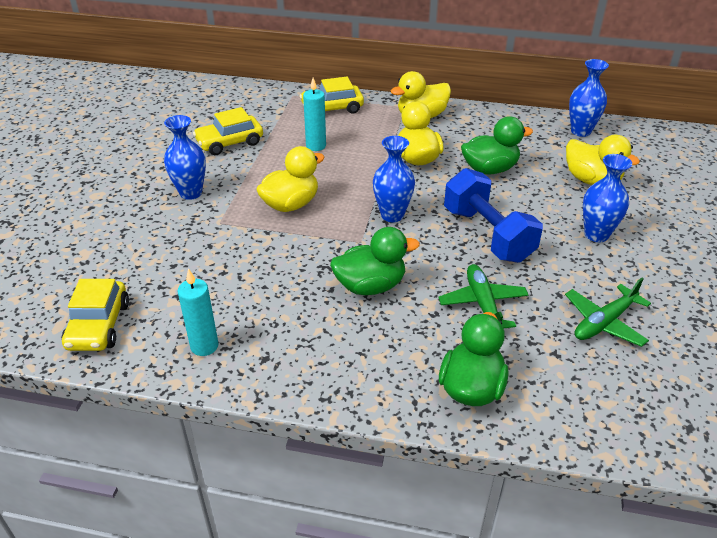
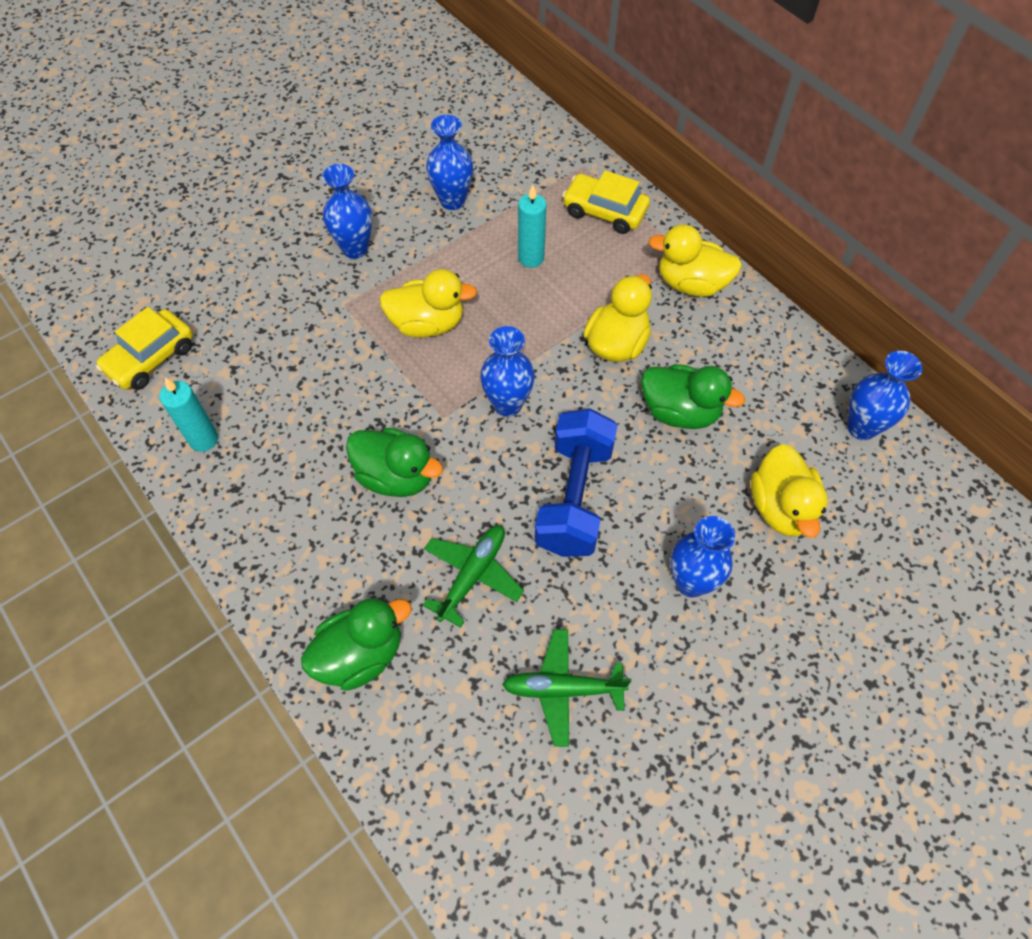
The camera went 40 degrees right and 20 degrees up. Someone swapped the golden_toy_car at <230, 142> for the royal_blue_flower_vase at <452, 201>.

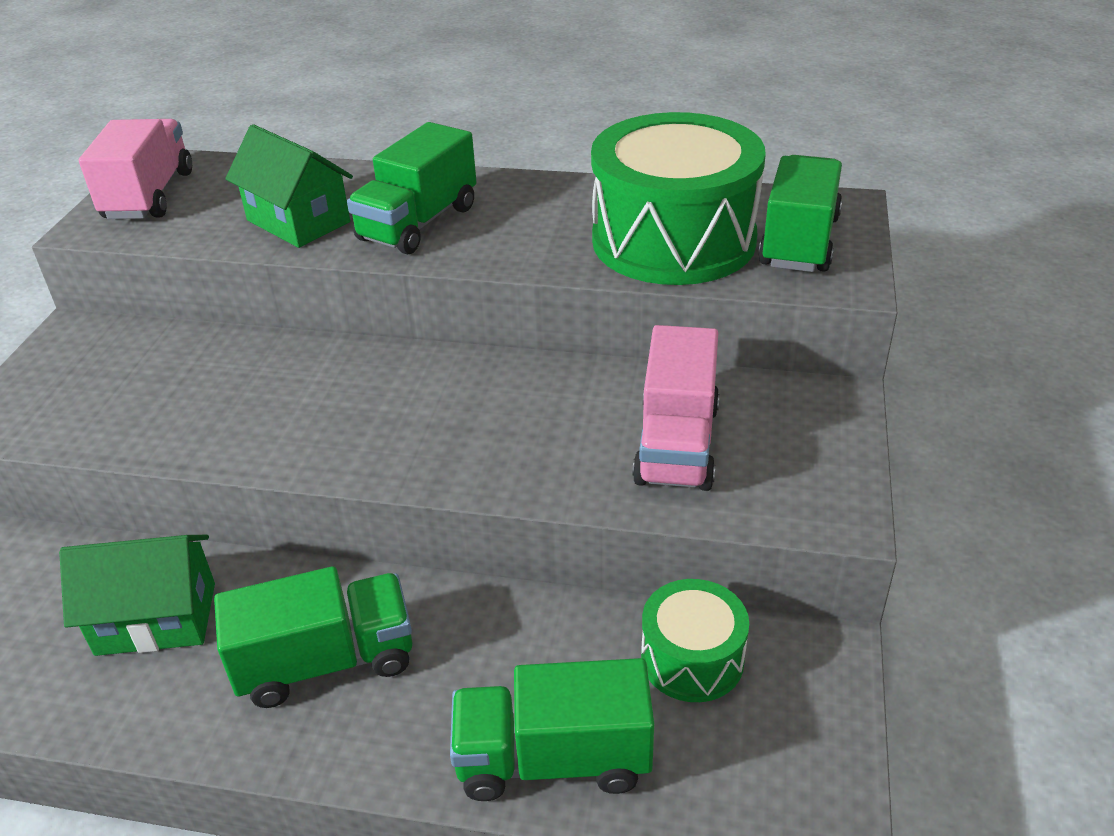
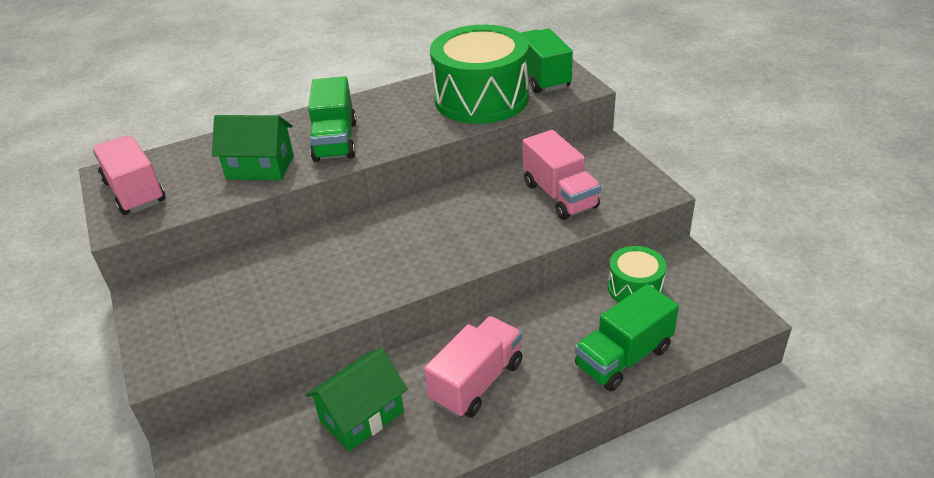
The camera went 35 degrees left and 0 degrees up. Someone repainted the green_truck at <326, 662>, which became the rosy_truck at <477, 382>.

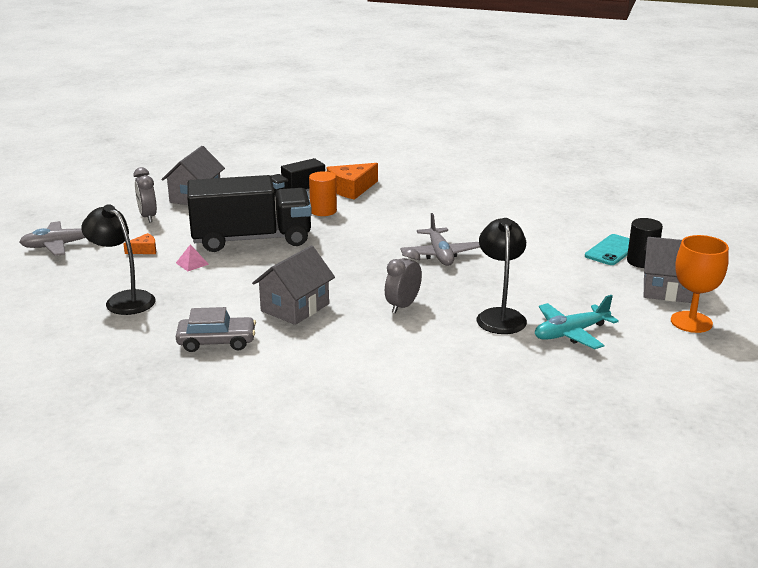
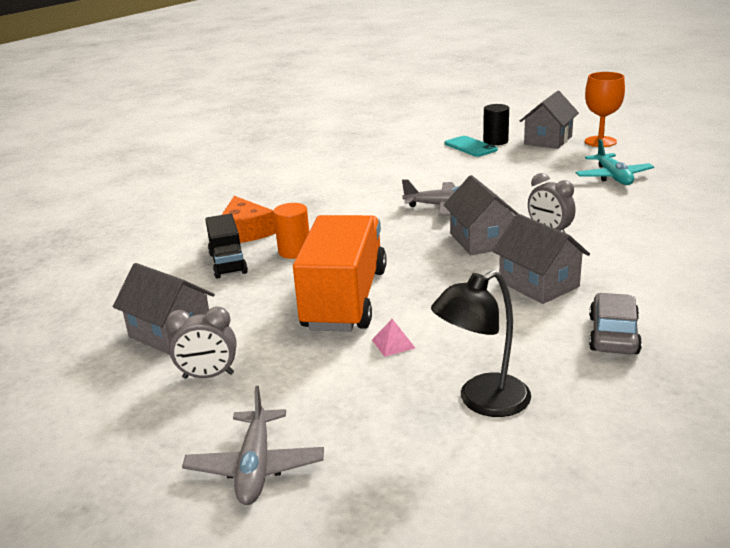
The camera went 70 degrees left and 0 degrees up. Someone took away the bright_orange_cheese at <144, 250>. Someone took away the jet-black_reading_lamp at <500, 316>. Someone put down the ash-grey_cottage at <481, 240>. Someone repainted the jet-black_truck at <252, 239>, which became the bright_orange_truck at <345, 299>.

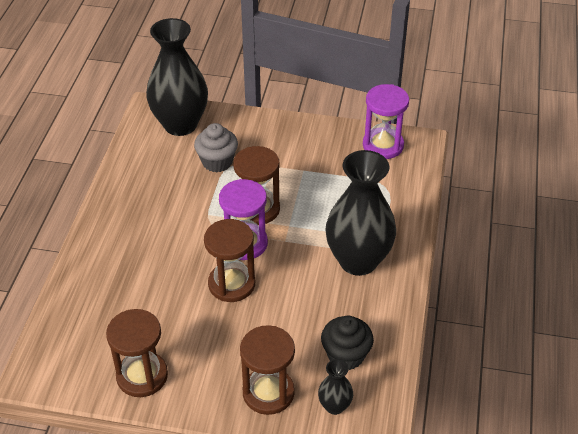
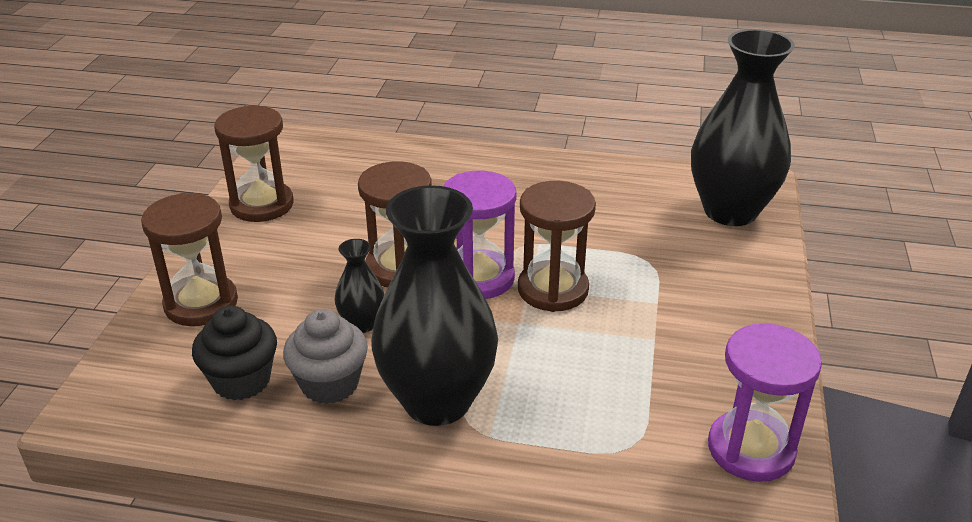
The camera went 90 degrees right and 10 degrees down. Someone carried the ash-grey_cupcake from <217, 162> to <330, 384>. Someone carried the jet-black_flower_vase from <334, 406> to <362, 324>.

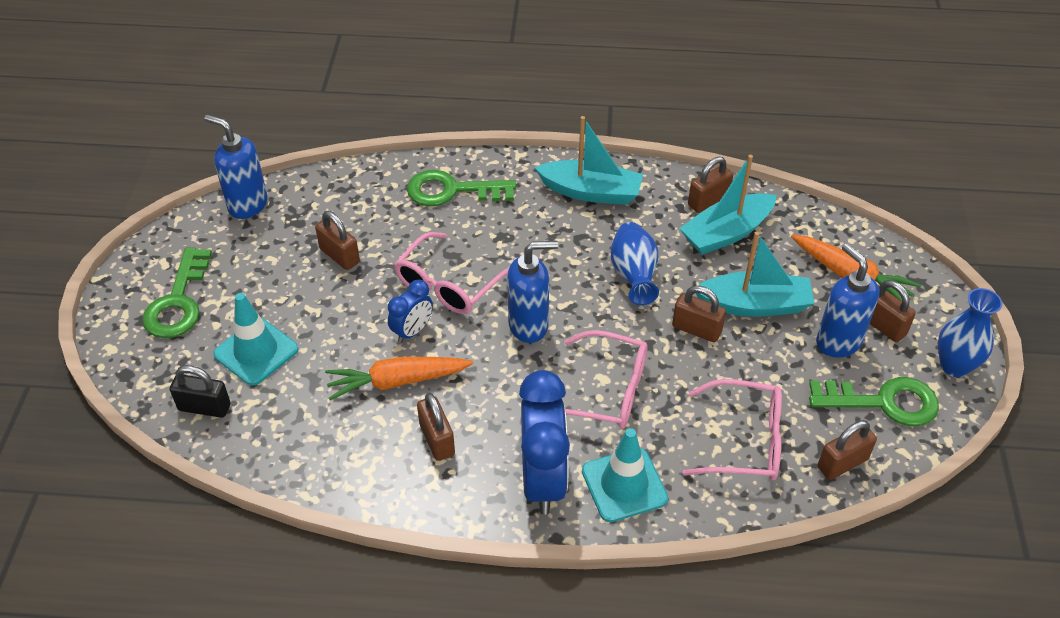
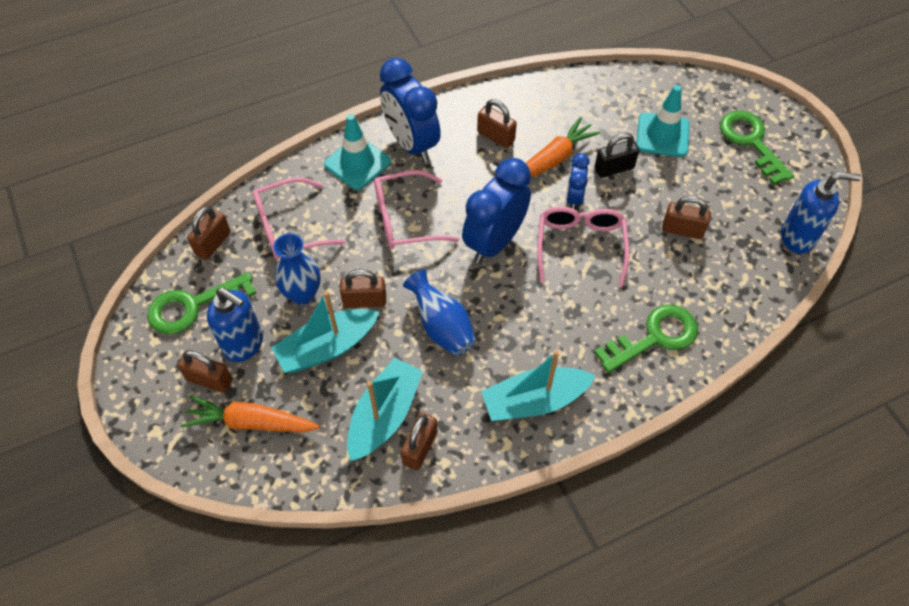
The camera went 150 degrees right and 10 degrees up. Someone carried the jet-black_padlock from <204, 407> to <614, 168>. Someone carried the royal_blue_flower_vase from <954, 366> to <302, 294>. Someone swapped the royal_blue_soap_dispenser at <529, 325> for the royal_blue_alarm_clock at <494, 242>.

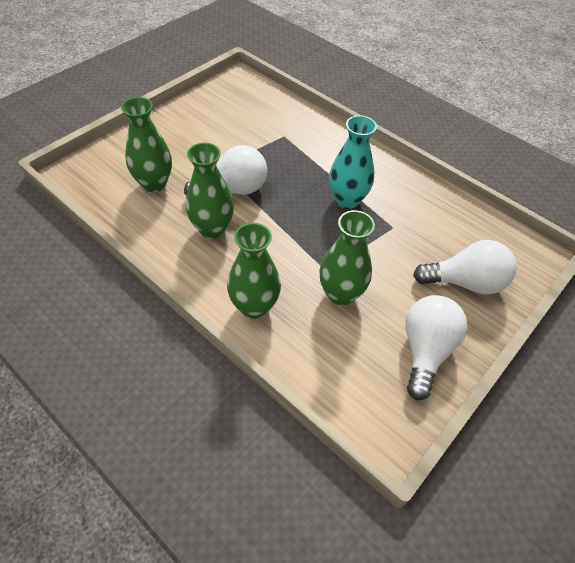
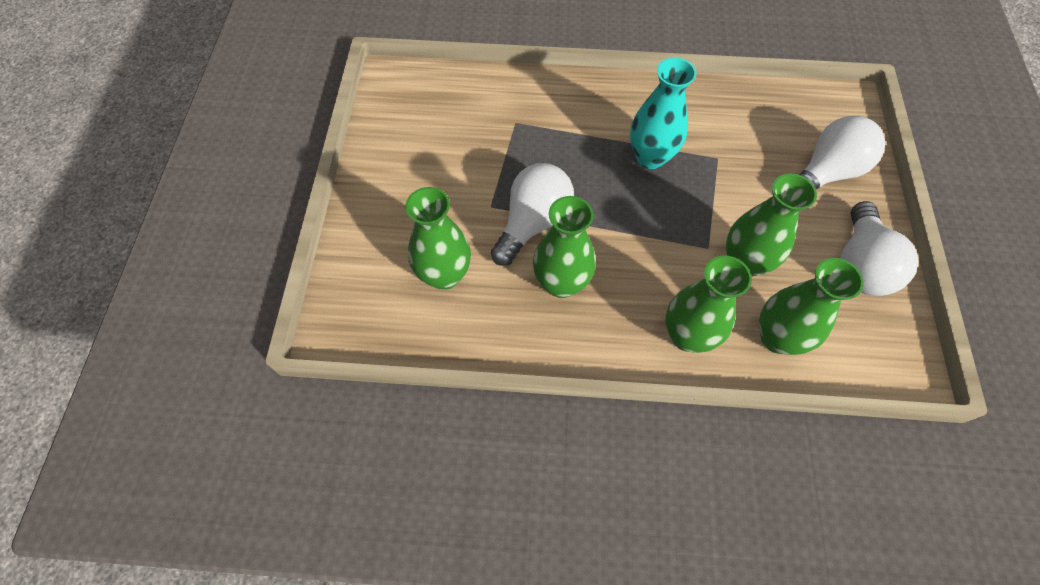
The camera went 35 degrees left and 10 degrees up. Someone put down the green_flower_vase at <777, 337>. Someone rotated the white_bulb at <425, 350> by 150 degrees counterclockwise.

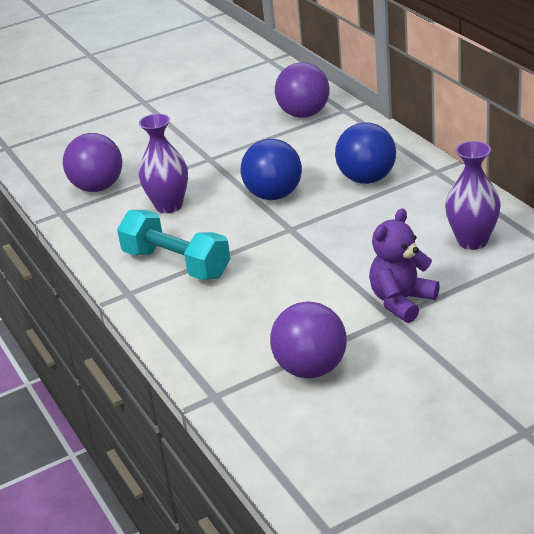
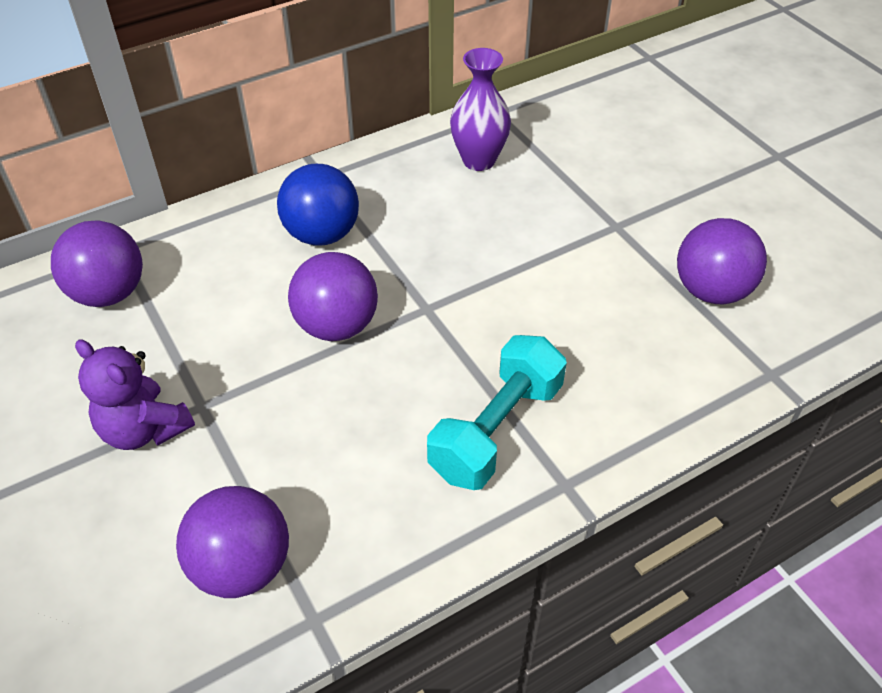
The camera went 95 degrees left and 15 degrees up. Someone took away the violet_flower_vase at <169, 206>. Someone carried the violet_teddy from <401, 301> to <144, 429>. Someone repainted the royal_blue_sphere at <274, 195>, which became the violet_sphere at <336, 326>.

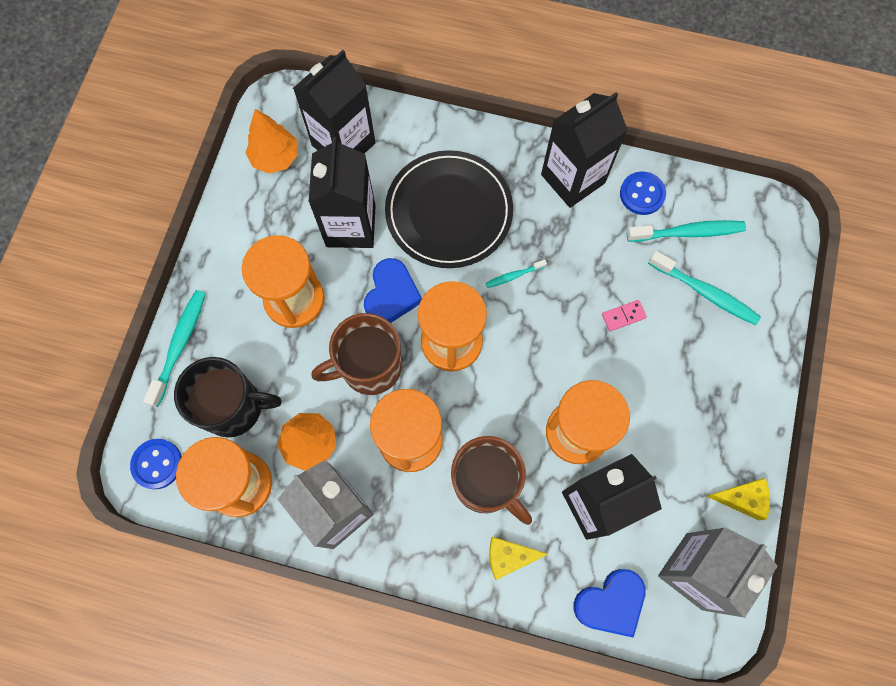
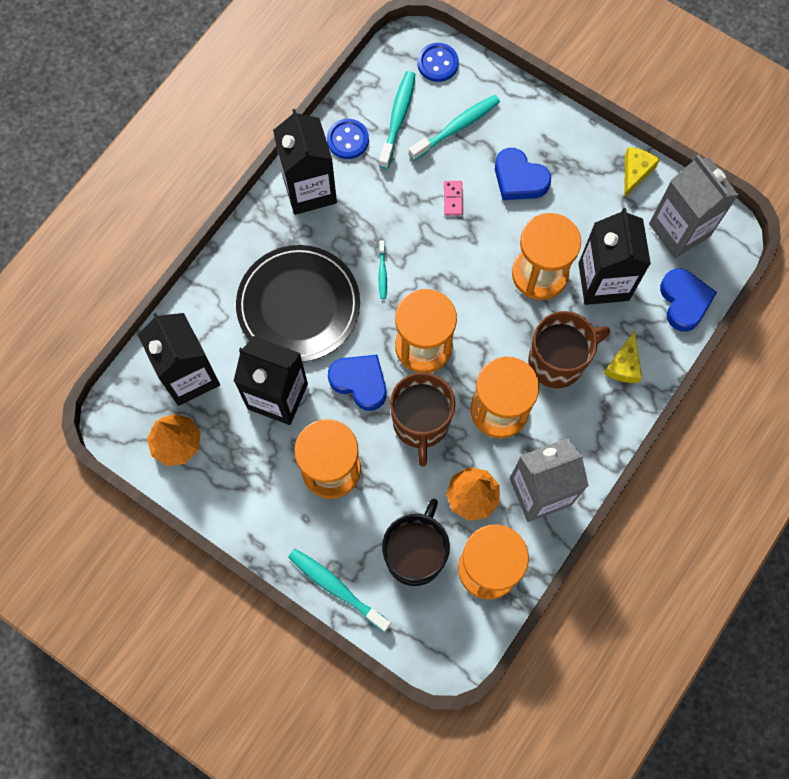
The camera went 70 degrees left and 0 degrees up. Someone put down the royal_blue_heart_shape at <519, 179>. Someone carried the royal_blue_button from <157, 464> to <437, 63>.

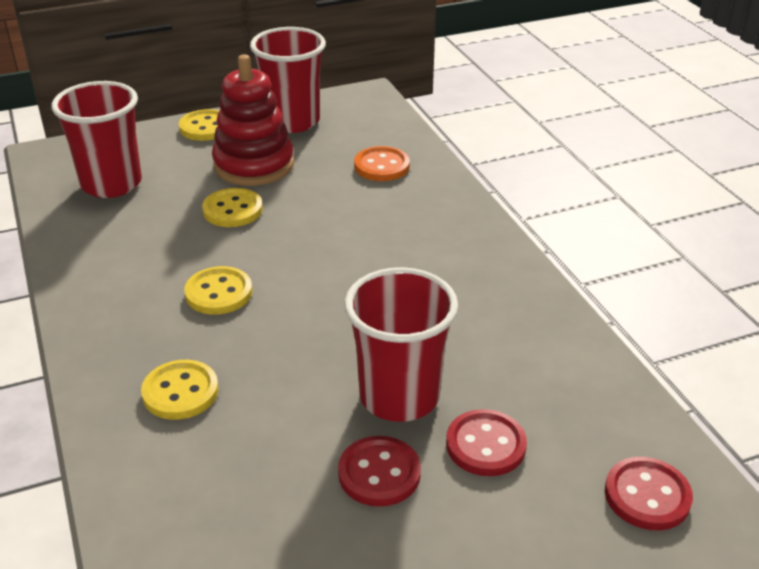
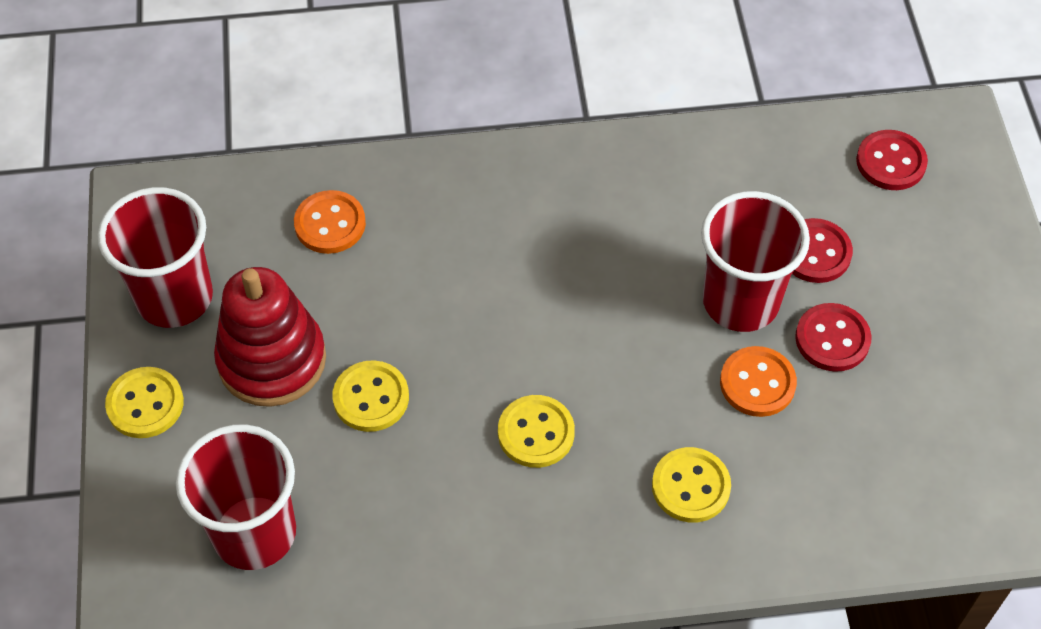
The camera went 75 degrees left and 20 degrees up. Someone put down the bright_orange_button at <757, 383>.

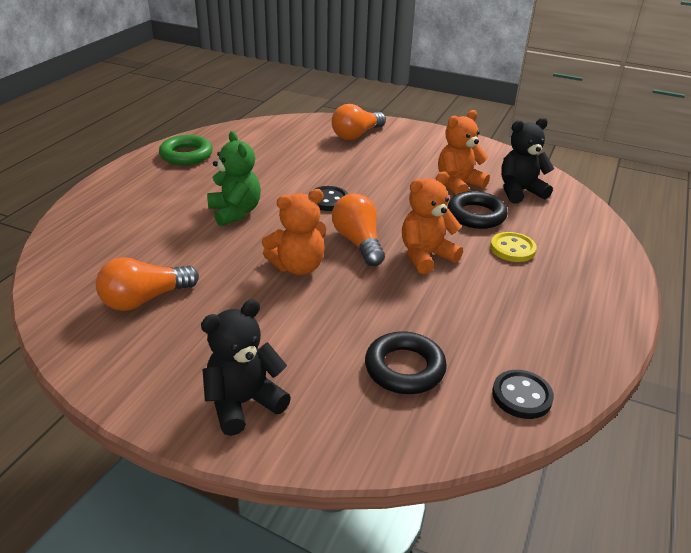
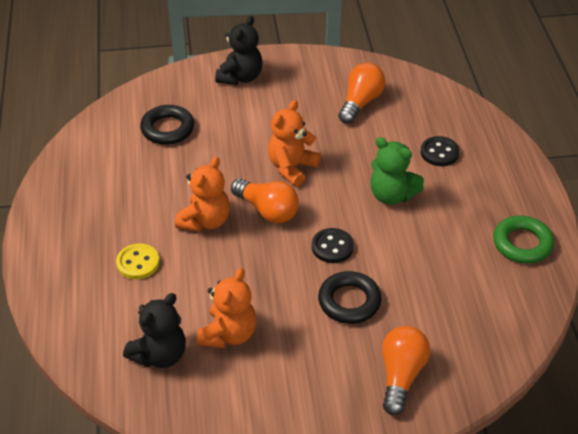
The camera went 150 degrees right and 10 degrees up. Someone carried the jet-black_ring from <476, 215> to <349, 301>. Someone carried the jet-black_button from <521, 396> to <439, 153>.

